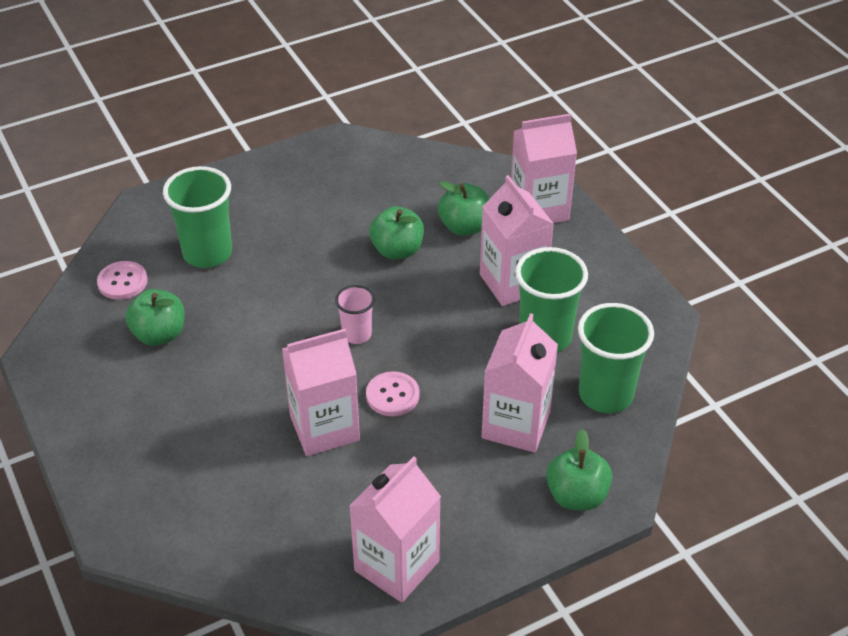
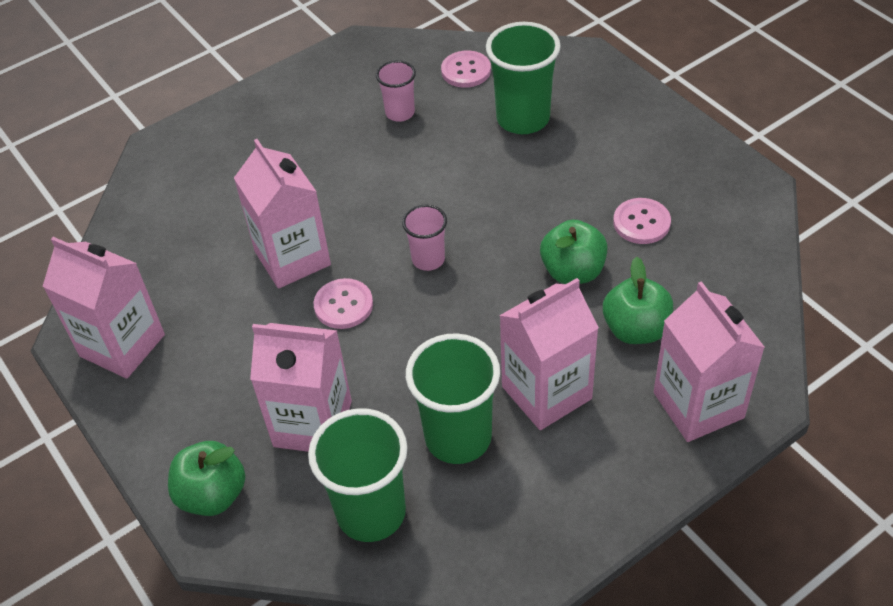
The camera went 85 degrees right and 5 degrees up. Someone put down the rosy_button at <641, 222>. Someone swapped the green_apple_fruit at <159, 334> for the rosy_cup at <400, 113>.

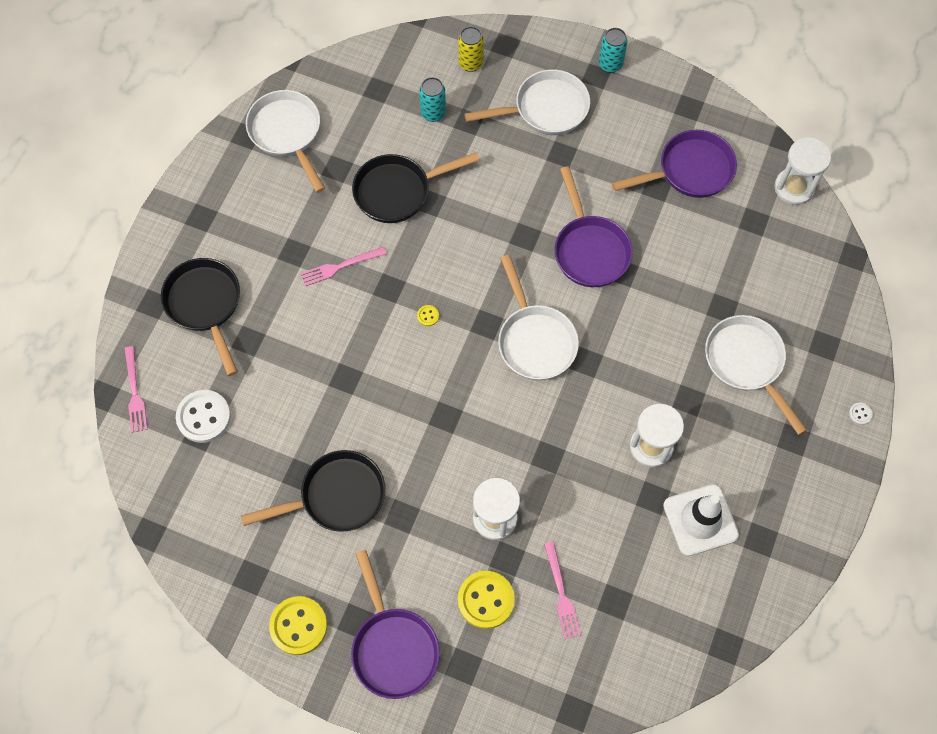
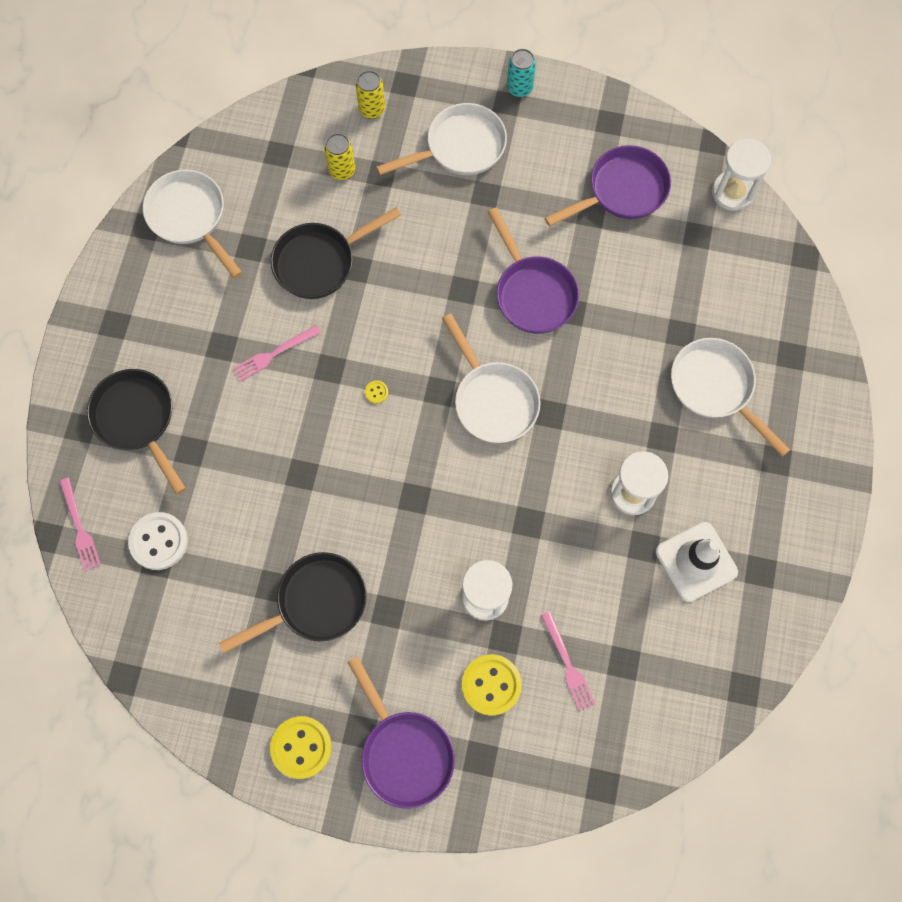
The camera went 10 degrees left and 5 degrees up. Someone took away the white_button at <860, 414>. Someone repainted the aqua_soda_can at <433, 113>, which became the golden_soda_can at <342, 170>.

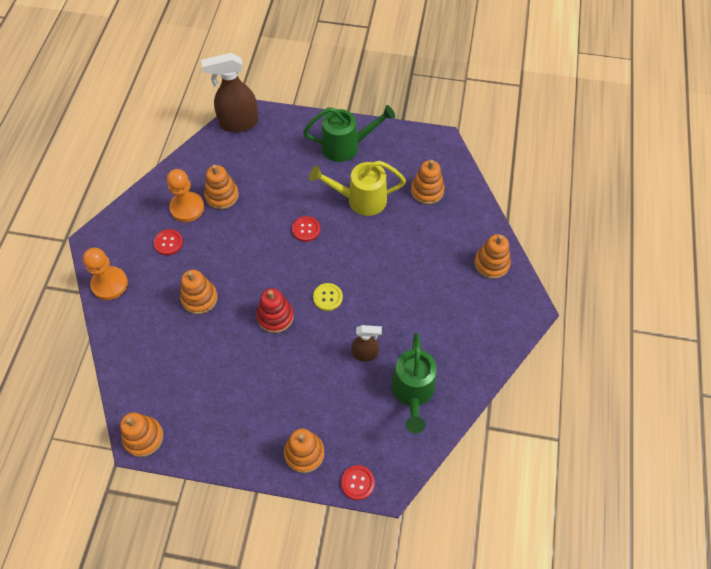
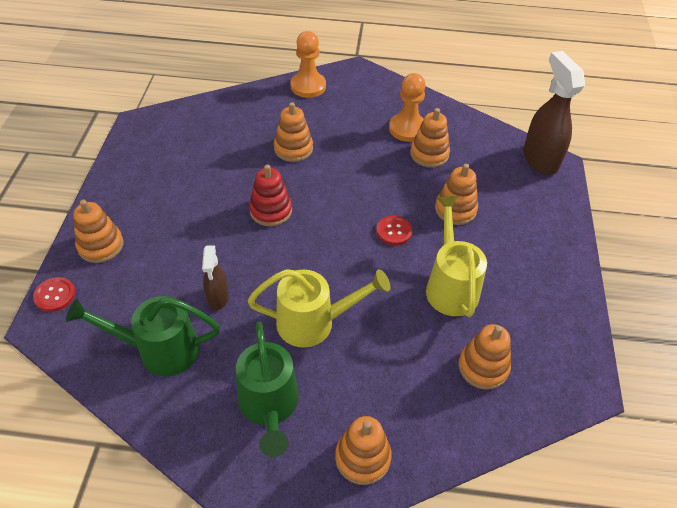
The camera went 85 degrees right and 10 degrees down. Someone took away the crimson_button at <168, 243>. Someone took away the golden_button at <327, 297>. Someone put down the golden_watering_can at <314, 323>. Someone carried the bright_orange_stacking_toy from <143, 437> to <455, 209>. Someone carried the green_watering_can from <346, 146> to <269, 406>.

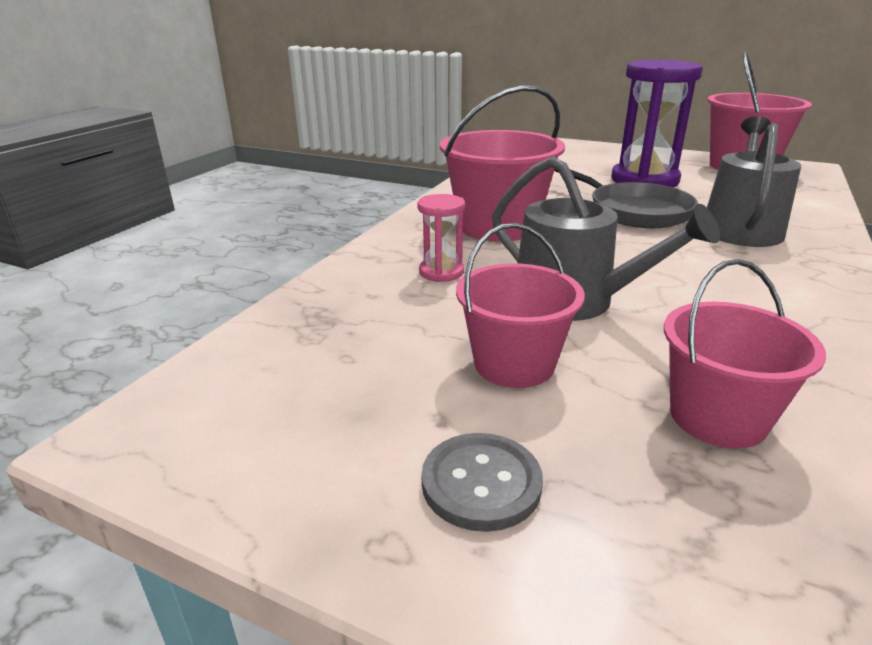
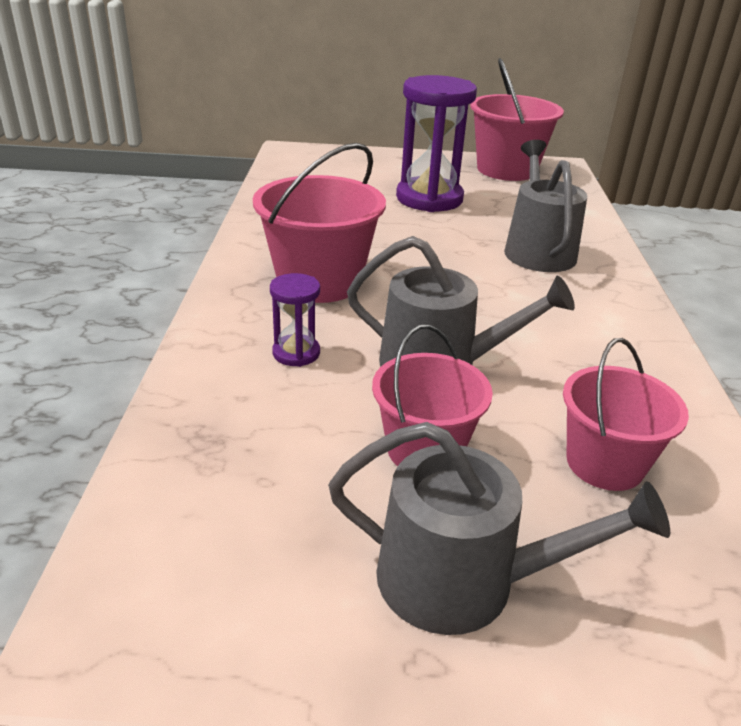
The camera went 25 degrees left and 5 degrees up. Someone took away the ash-grey_pan at <633, 211>. Someone swapped the ash-grey_button at <481, 483> for the ash-grey_watering_can at <463, 580>. Someone repainted the rosy_sand_timer at <441, 272>, which became the violet_sand_timer at <296, 353>.

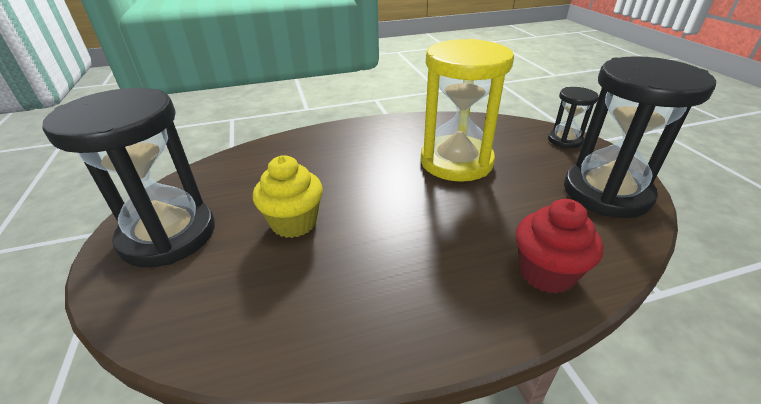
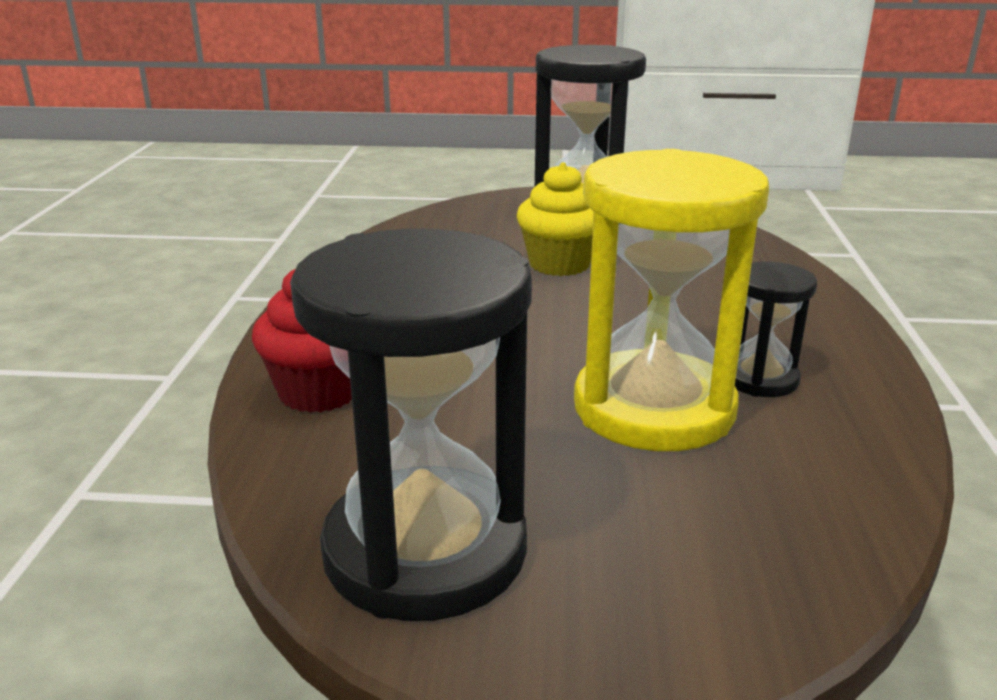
The camera went 110 degrees right and 10 degrees down. Someone carried the jet-black_sand_timer from <564, 140> to <760, 379>.

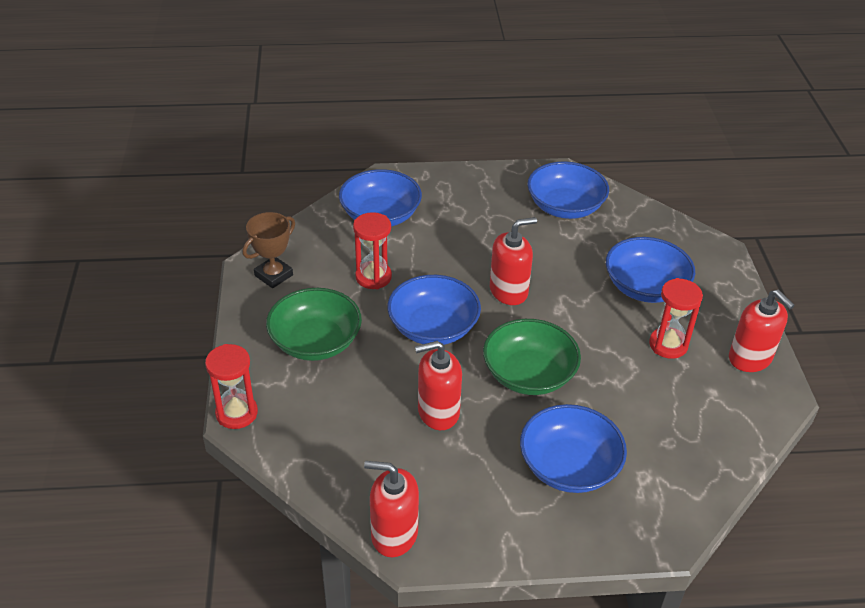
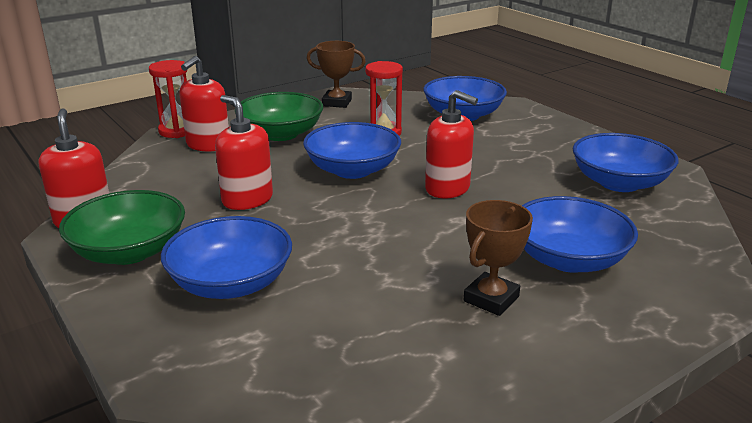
The camera went 60 degrees right and 15 degrees down. Someone carried the green_bowl from <529, 374> to <129, 251>. Someone carried the crimson_soap_dispenser from <750, 358> to <208, 145>. Someone swapped the crimson_sand_timer at <668, 345> for the brown_award_cup at <491, 299>.

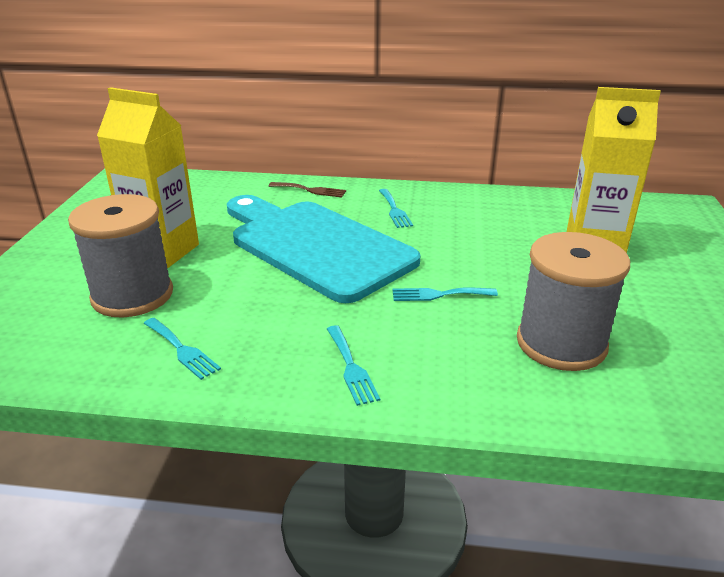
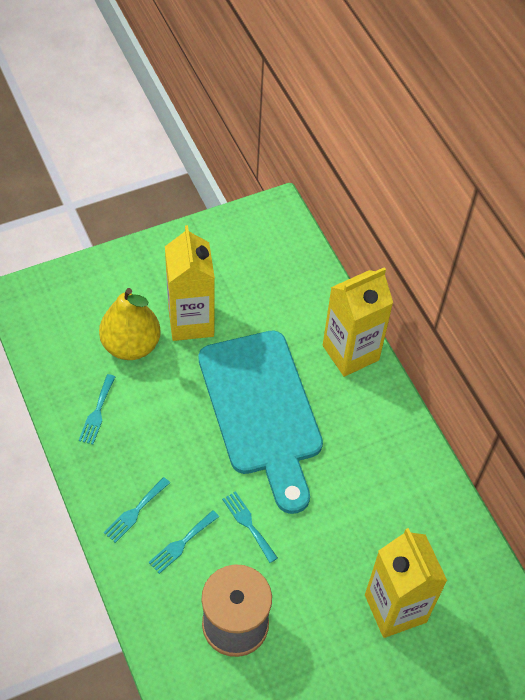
The camera went 55 degrees right and 25 degrees up. Someone carried the aqua_fork from <394, 210> to <181, 543>. Someone swapped the ash-grey_spool at <132, 295> for the golden_toy_pear at <131, 345>. Someone swapped the brown_fork at <310, 190> for the golden_carton at <350, 353>. Someone rotated the aqua_bread_board at <315, 246> by 150 degrees clockwise.

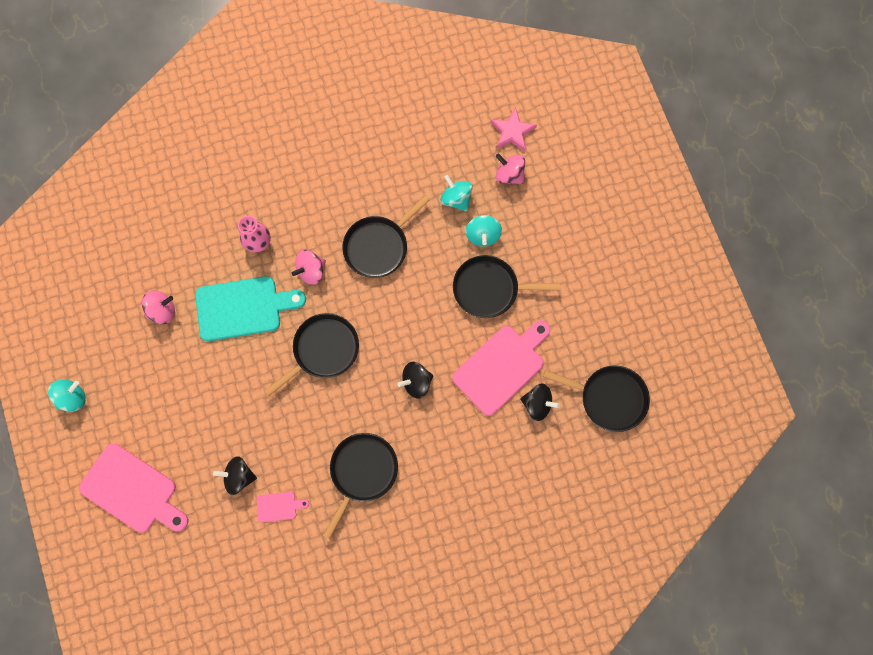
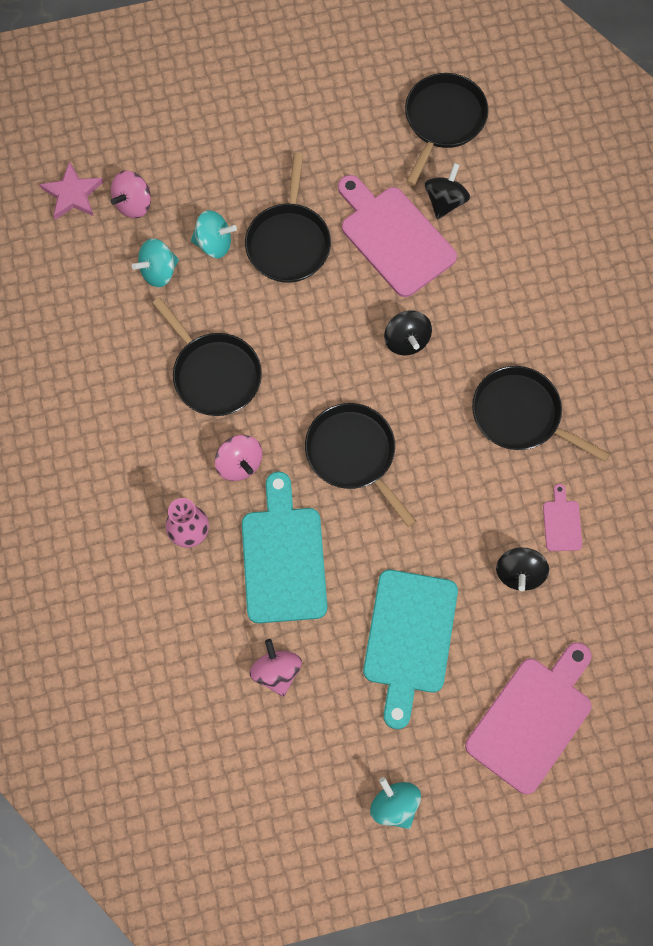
The camera went 85 degrees left and 5 degrees down. Someone put down the aqua_bread_board at <409, 638>.

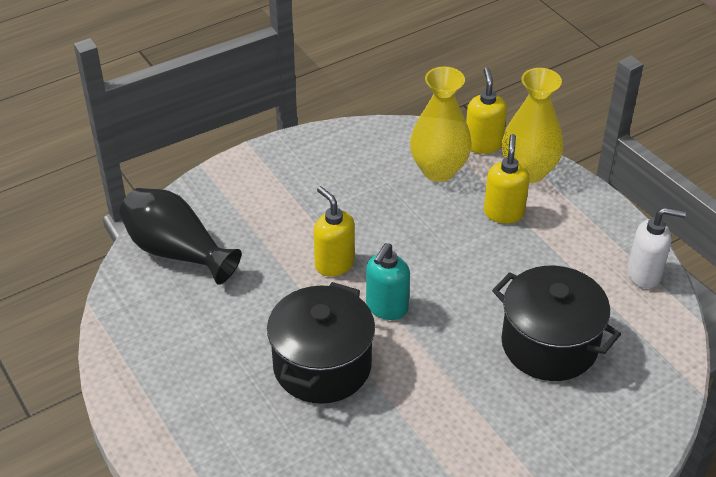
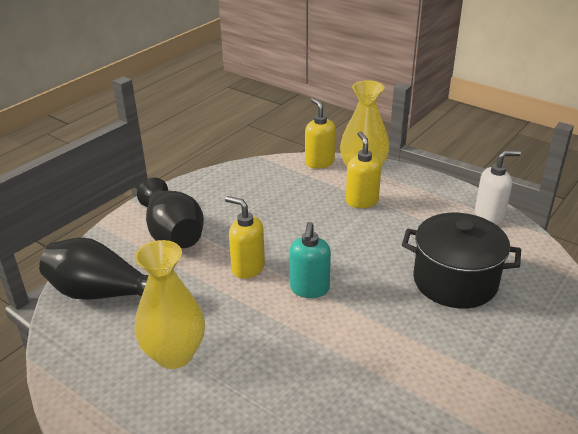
The camera went 20 degrees left and 10 degrees down. Someone took away the jet-black_cooking_pot at <322, 366>. Someone put down the jet-black_flower_vase at <173, 234>. Someone carried the golden_flower_vase from <438, 170> to <174, 354>.

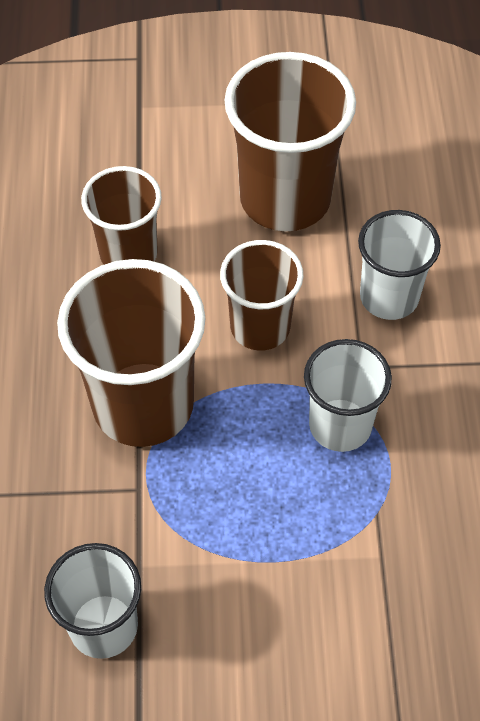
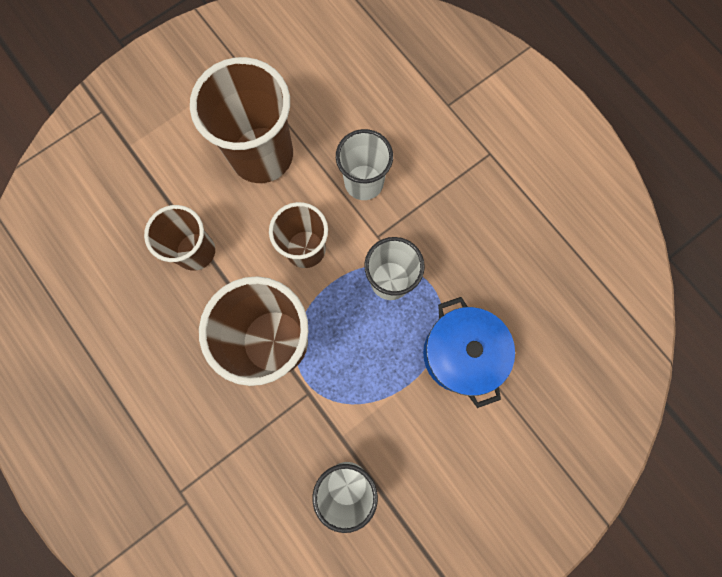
The camera went 35 degrees left and 20 degrees up. Someone put down the royal_blue_cooking_pot at <460, 354>.

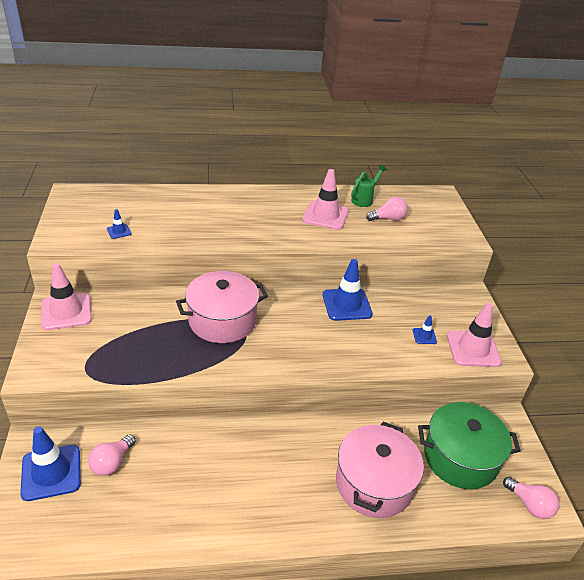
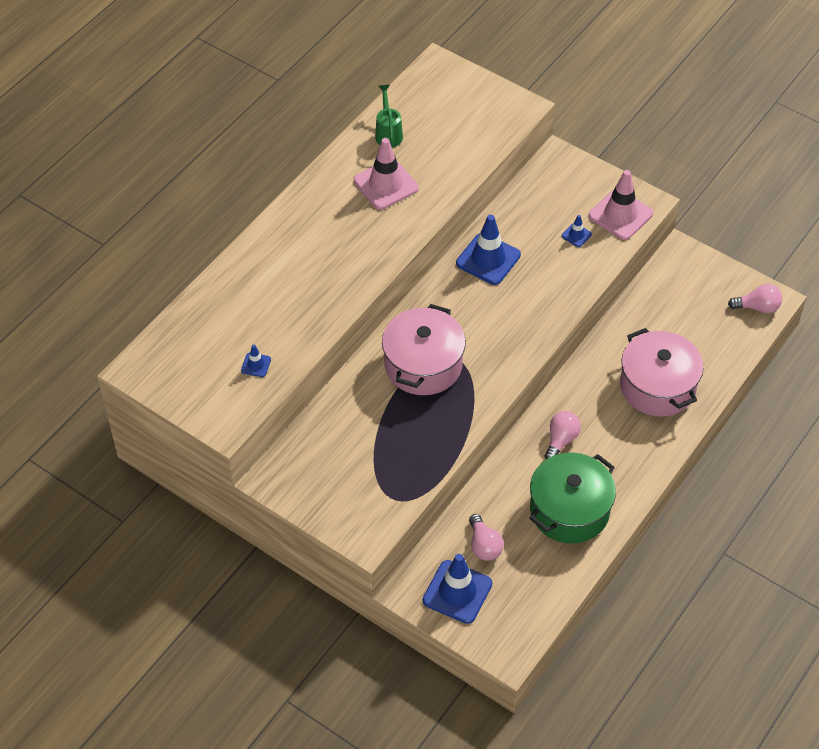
The camera went 45 degrees left and 15 degrees up. Someone took away the rosy_traffic_cone at <66, 312>. Someone carried the rosy_bulb from <388, 219> to <561, 440>. Someone carried the green_cooking_pot from <460, 457> to <569, 510>.

